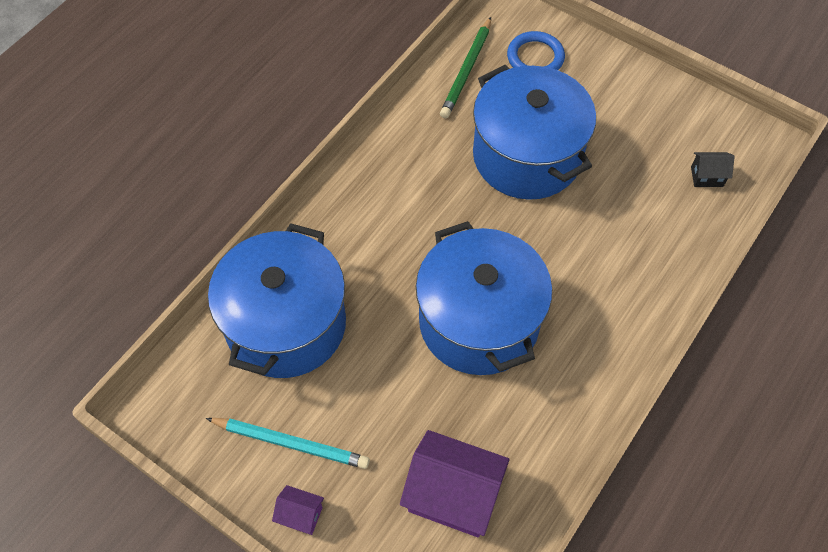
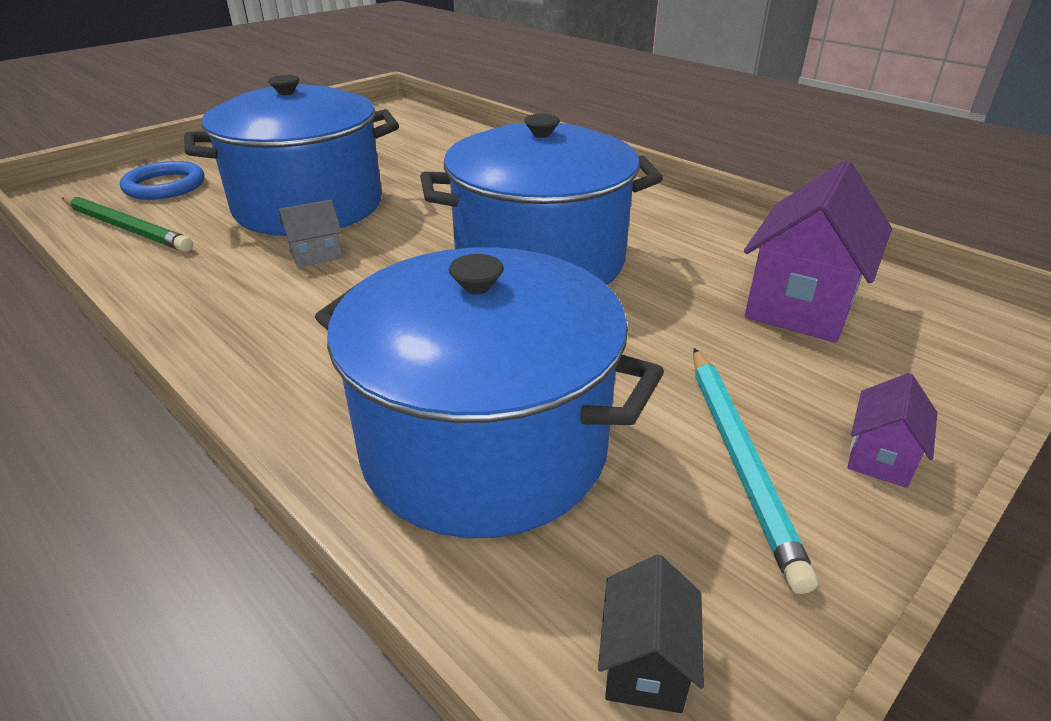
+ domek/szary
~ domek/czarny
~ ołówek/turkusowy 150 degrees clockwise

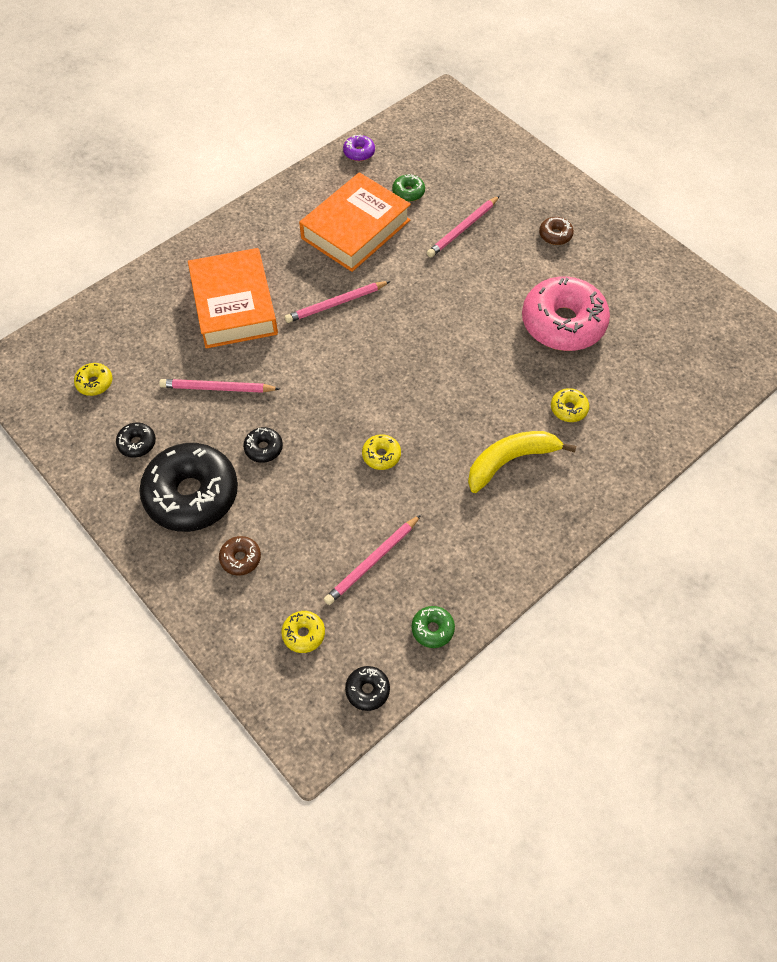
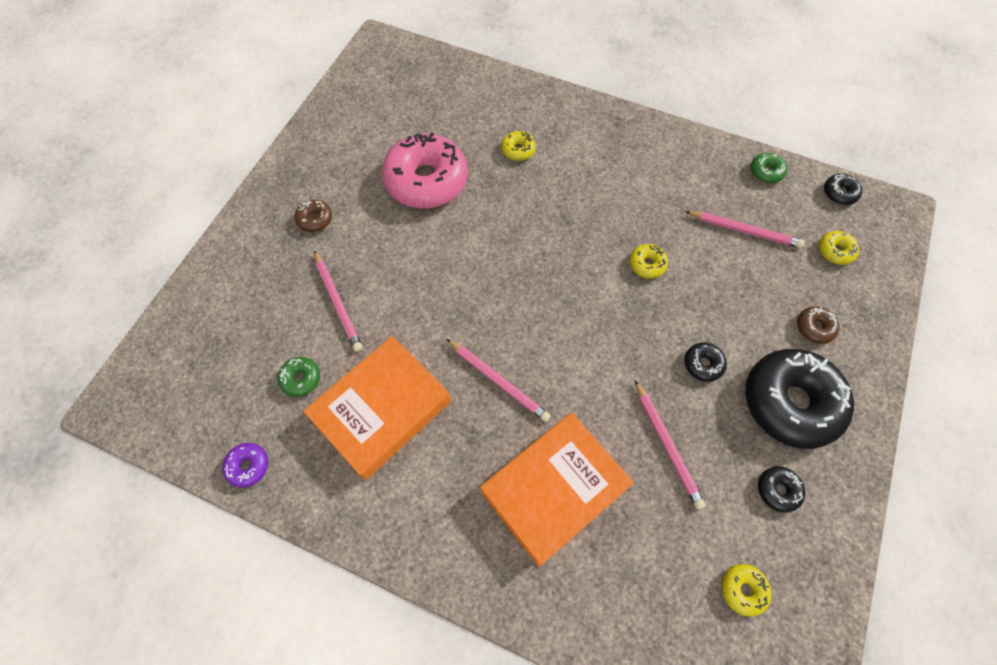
~ książka/pomarańczowy (2nd from left in the first image) 60 degrees counterclockwise
~ ołówek/różowy (4th from left in the first image) 45 degrees clockwise
- banan/żółty

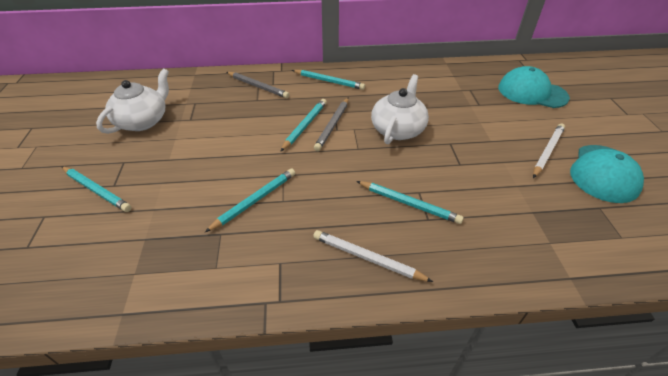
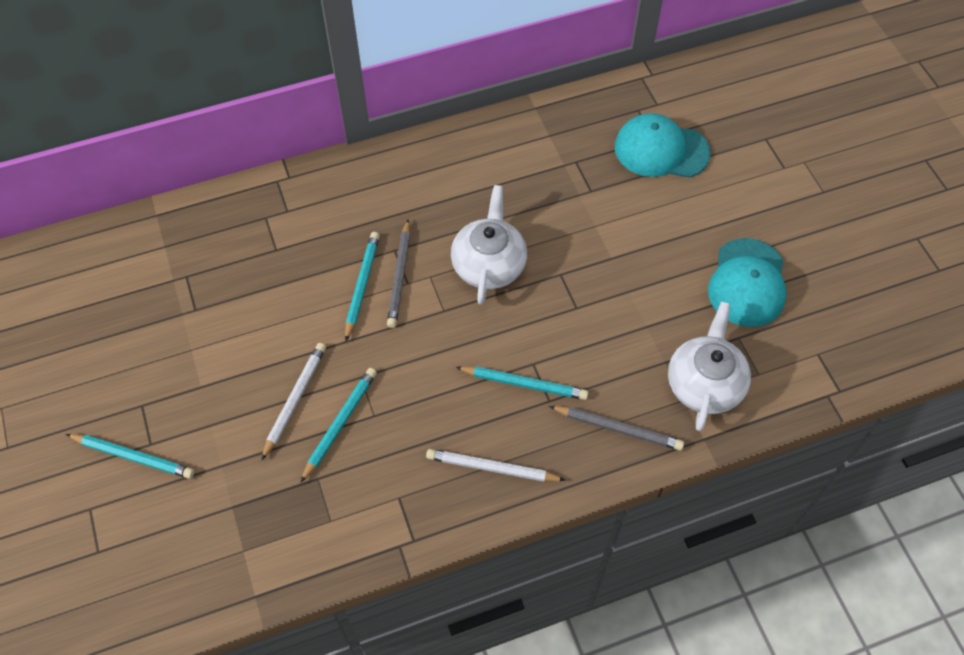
~ ołówek/biały (2nd from left in the first image) to ołówek/biały (1st from left)
~ ołówek/szary (1st from left in the first image) to ołówek/szary (2nd from left)
~ imbryk/biały (1st from left in the first image) to imbryk/biały (2nd from left)
- ołówek/turkusowy (4th from left)

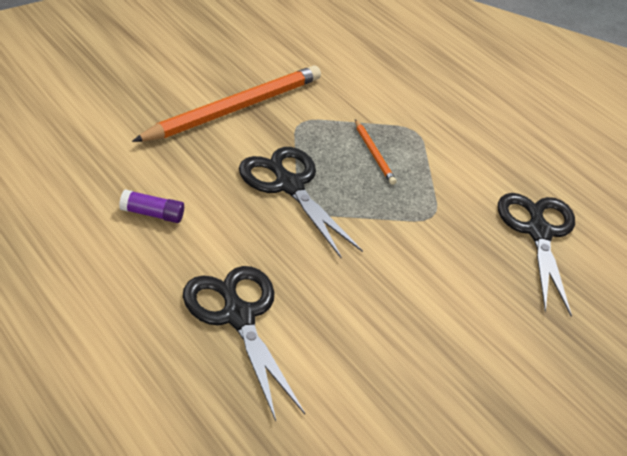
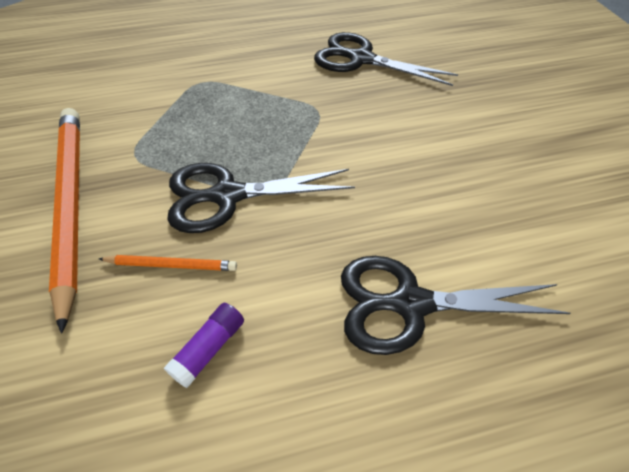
~ ołówek/pomarańczowy (2nd from left)

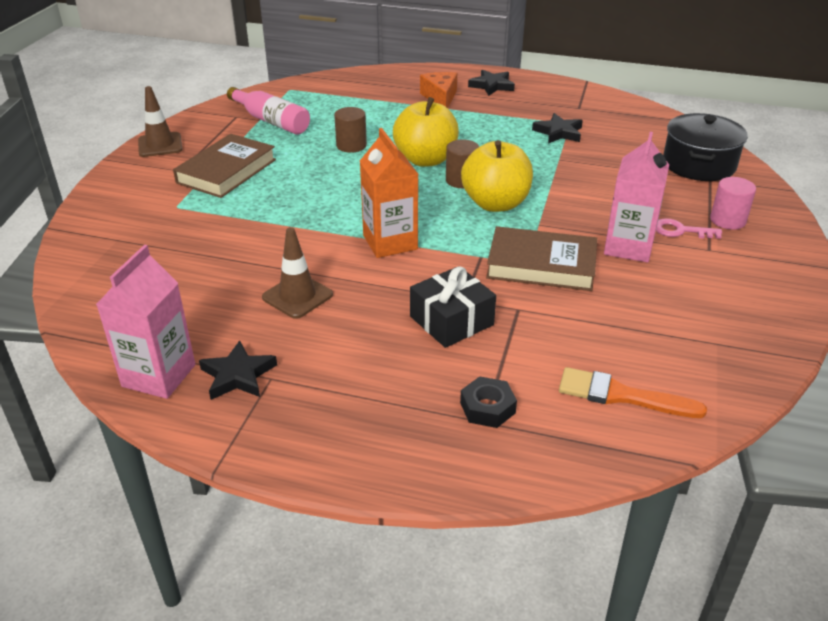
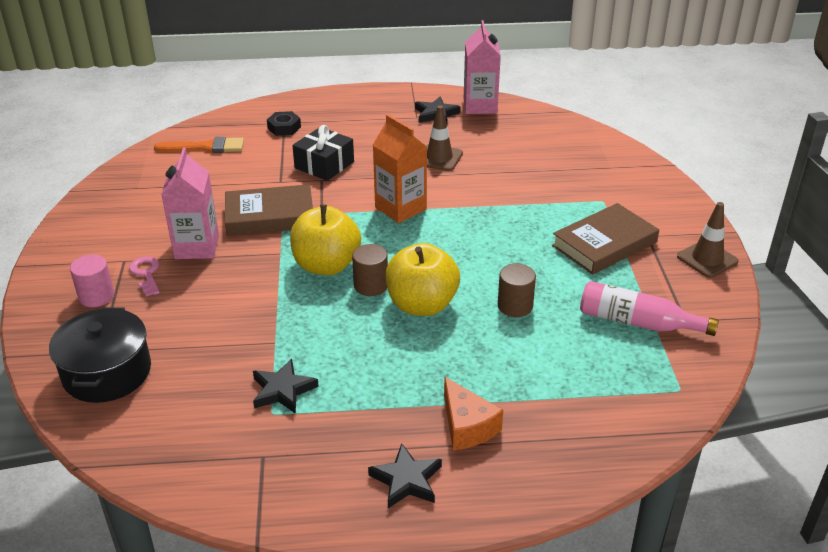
~ klucz/różowy 105 degrees counterclockwise
~ książka/brązowy (1st from left in the first image) 45 degrees clockwise

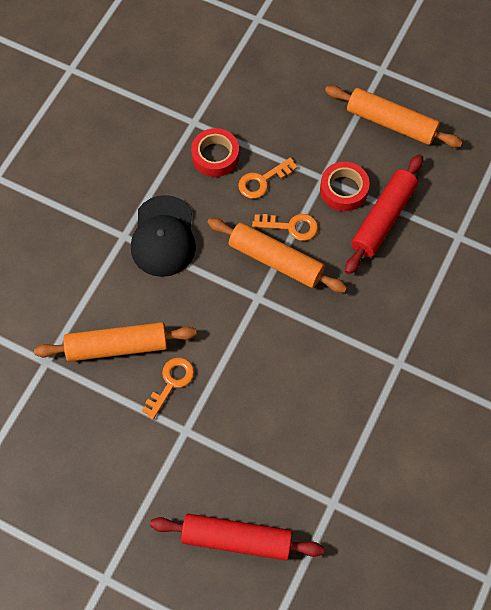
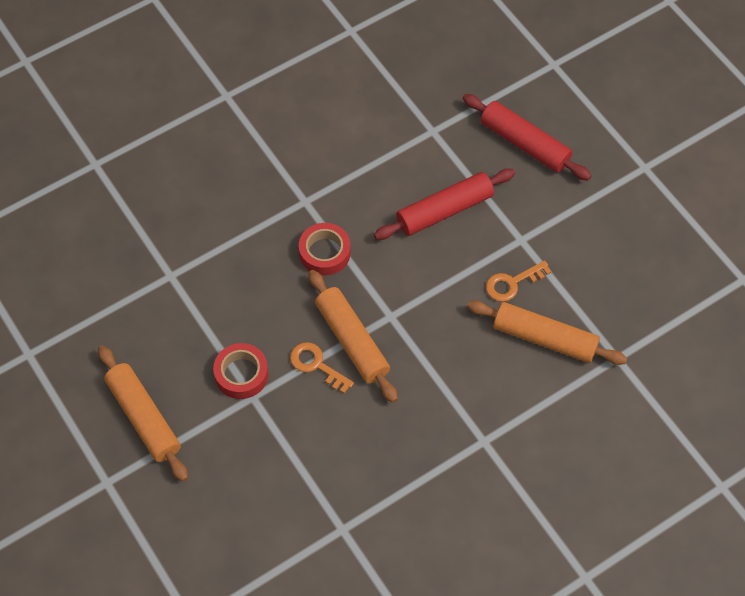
~ taśma klejąca/czerwony (1st from left in the first image) to taśma klejąca/czerwony (2nd from left)
~ wałek do ciasta/czerwony (2nd from left in the first image) to wałek do ciasta/czerwony (1st from left)
- czapka/czarny
- klucz/pomarańczowy (2nd from left)

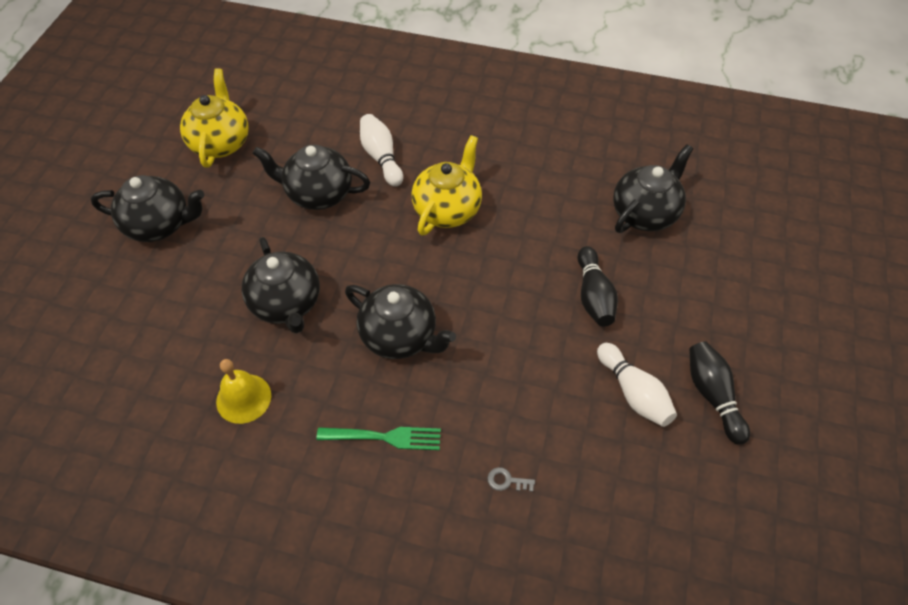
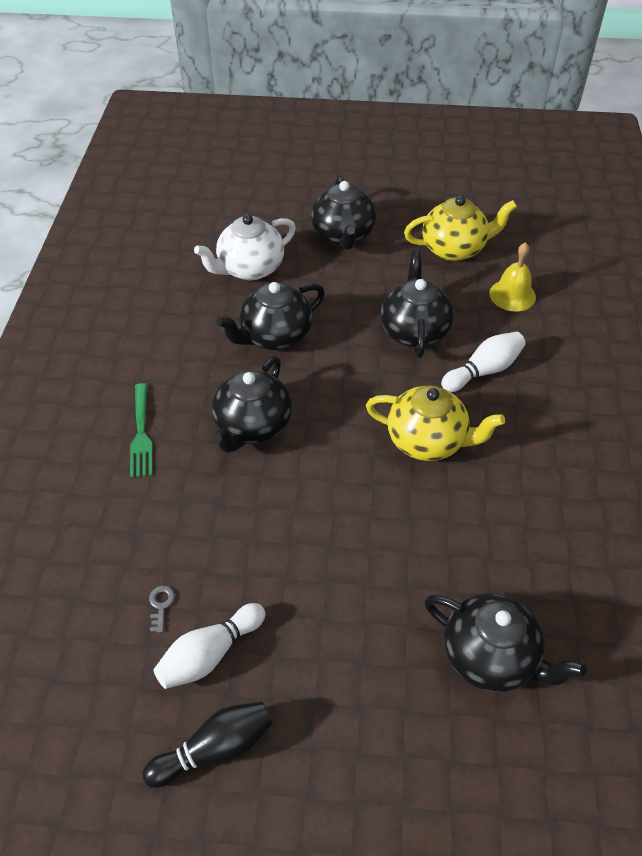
~ klucz/szary
+ imbryk/biały
~ dzwonek/żółty
- kręgiel/czarny (1st from left)

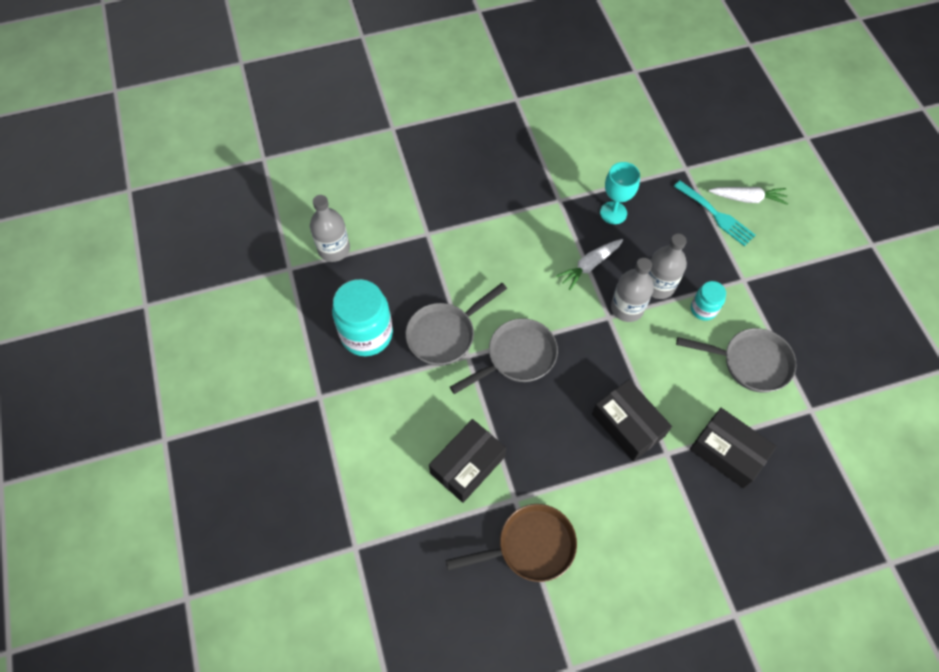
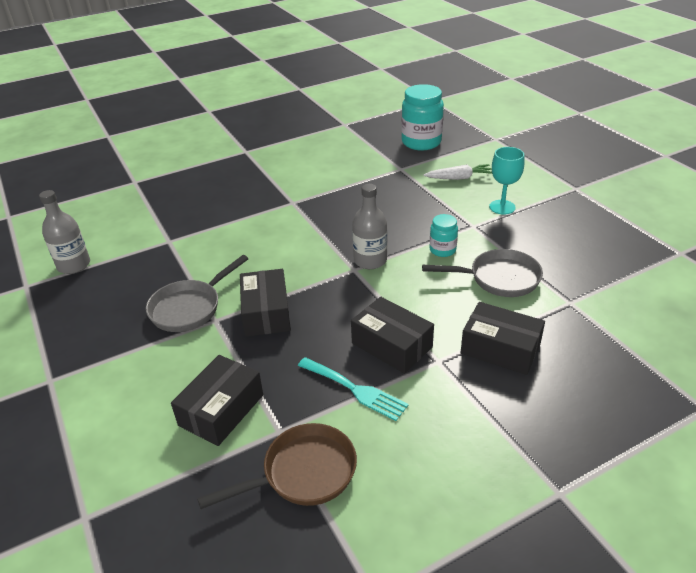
~ patelnia/szary (2nd from left) to pudełko/czarny (2nd from left)
~ widelec/turkusowy
~ słoik/turkusowy (1st from left)
~ kielich/turkusowy
- marchewka/biały (1st from left)
- butelka/szary (3rd from left)

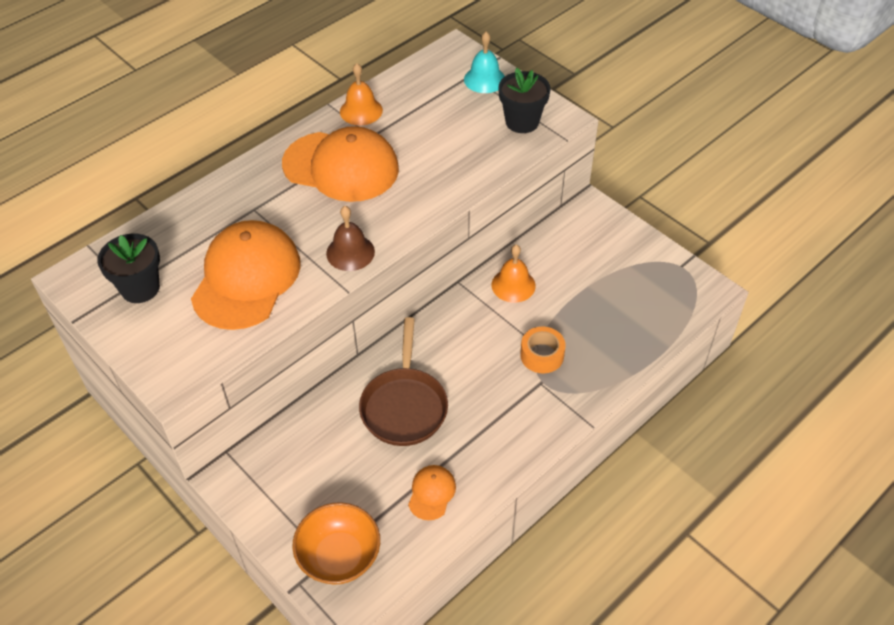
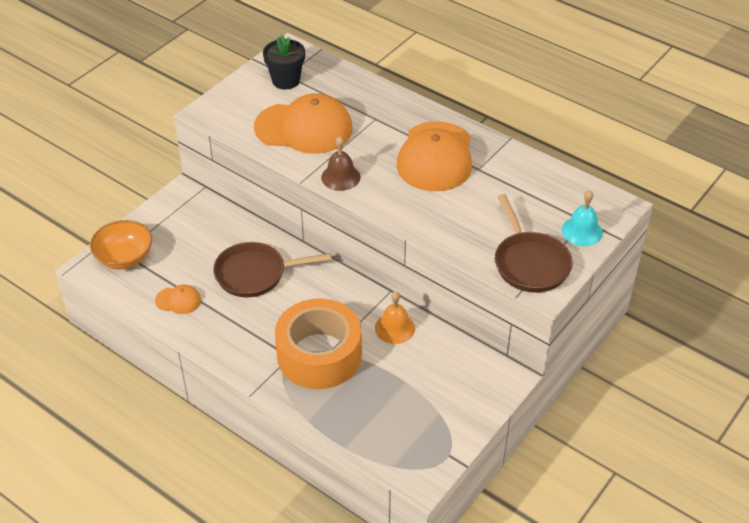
~ taśma klejąca/pomarańczowy x2.21
~ doniczka/czarny (2nd from left) to patelnia/brązowy (2nd from left)
- dzwonek/pomarańczowy (1st from left)

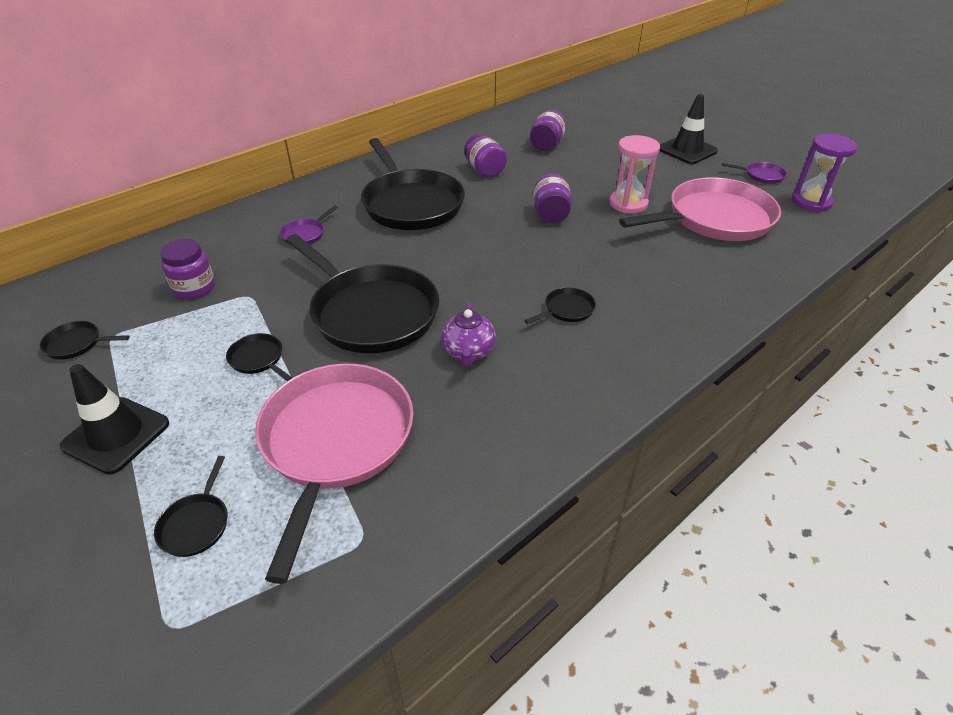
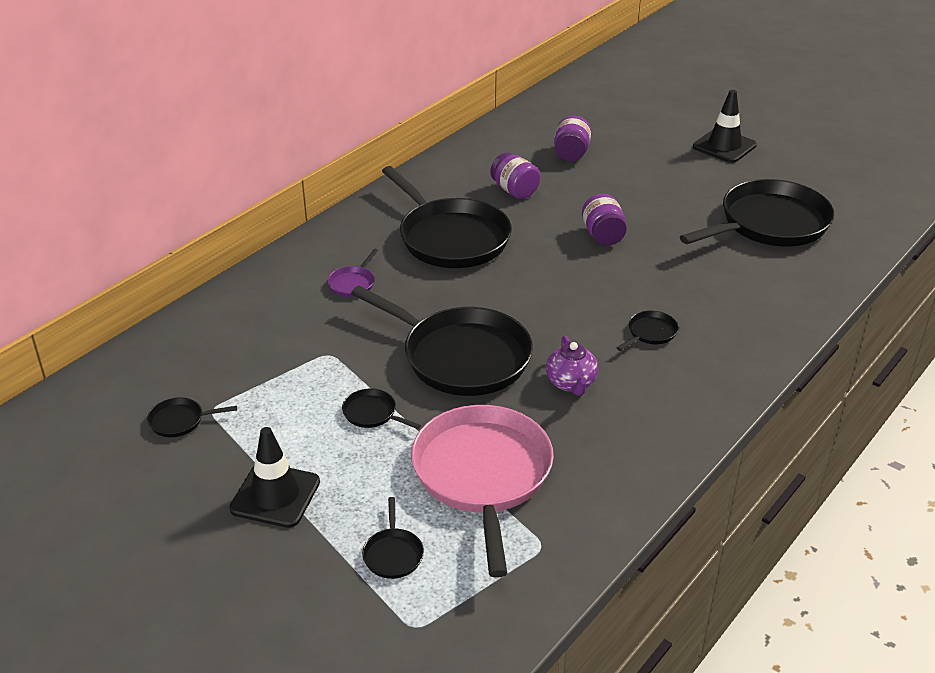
~ patelnia/różowy (2nd from left) to patelnia/czarny (7th from left)
- słoik/fioletowy (1st from left)
- klepsydra/różowy
- patelnia/fioletowy (2nd from left)
- klepsydra/fioletowy

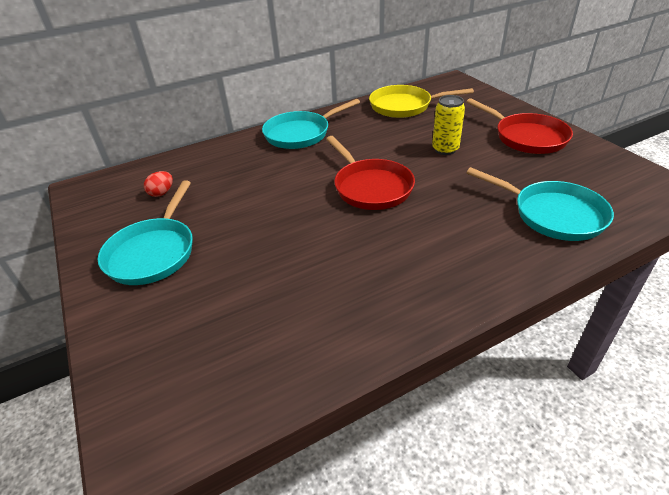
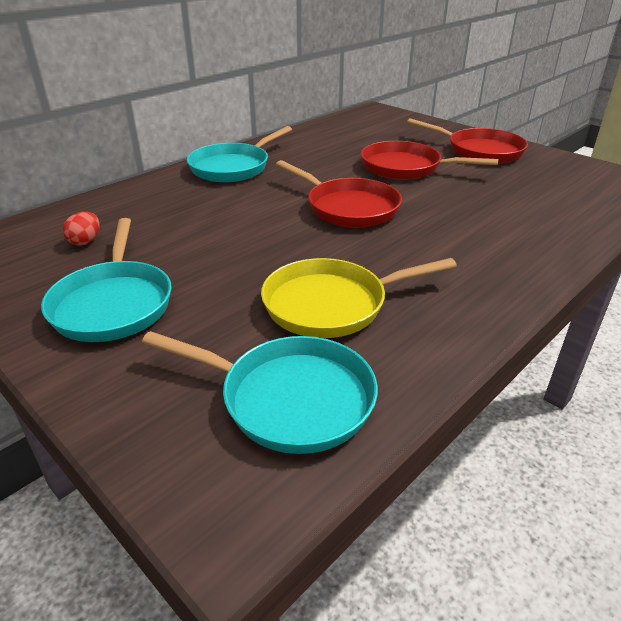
~ patelnia/turkusowy (3rd from left)
~ patelnia/żółty
~ puszka/żółty to patelnia/czerwony (2nd from left)

